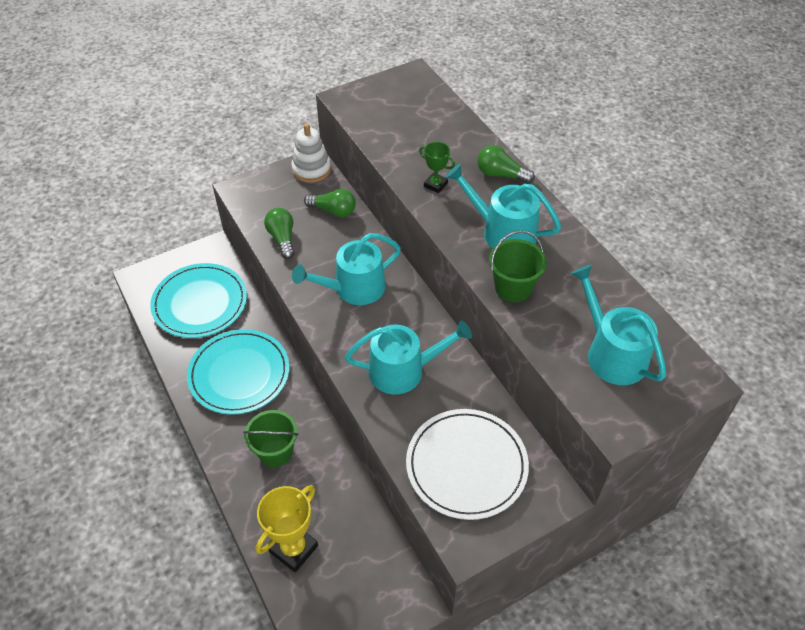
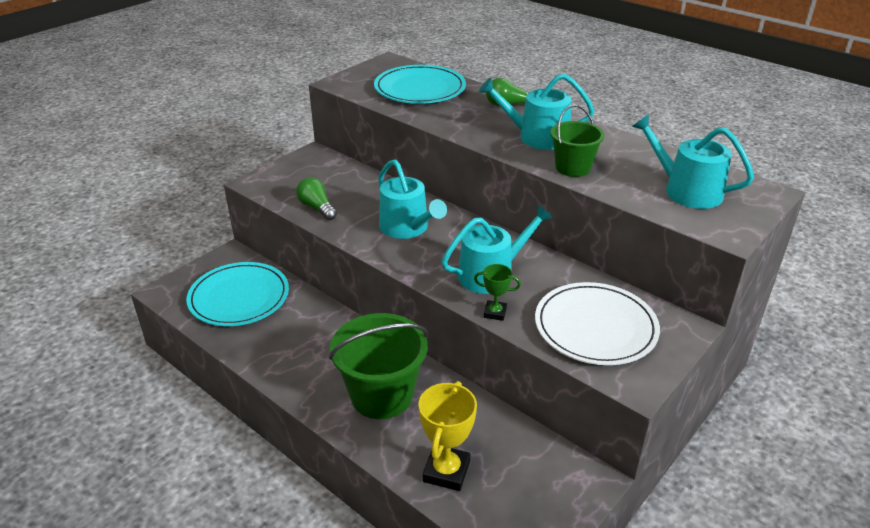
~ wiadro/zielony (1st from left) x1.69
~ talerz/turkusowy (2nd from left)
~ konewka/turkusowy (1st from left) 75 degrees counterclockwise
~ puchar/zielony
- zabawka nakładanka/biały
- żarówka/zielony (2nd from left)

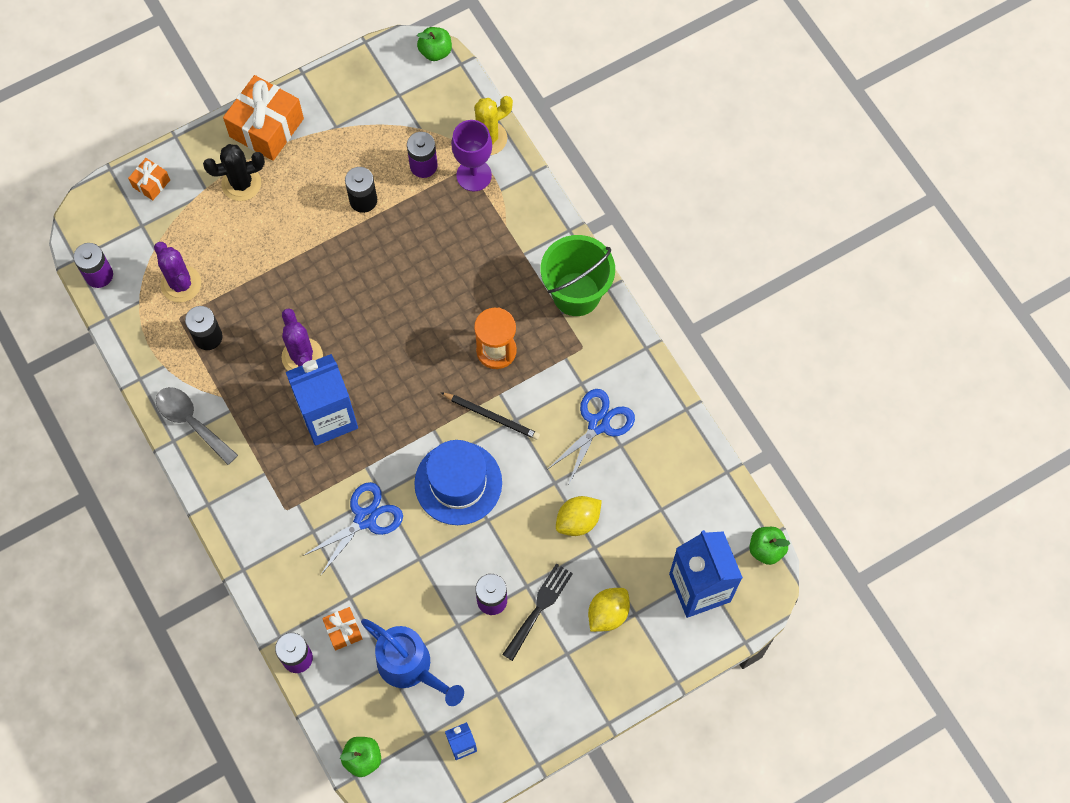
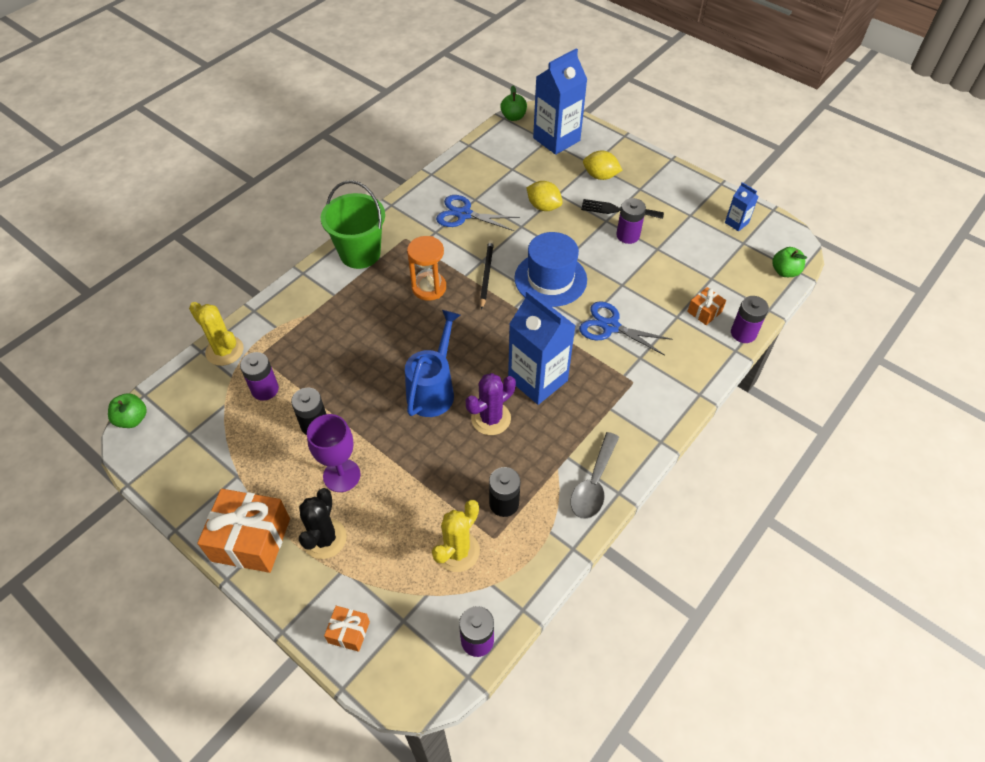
~ kaktus/czarny 45 degrees clockwise
~ kielich/fioletowy
~ konewka/niebieski
~ kaktus/fioletowy (1st from left) to kaktus/żółty (2nd from left)

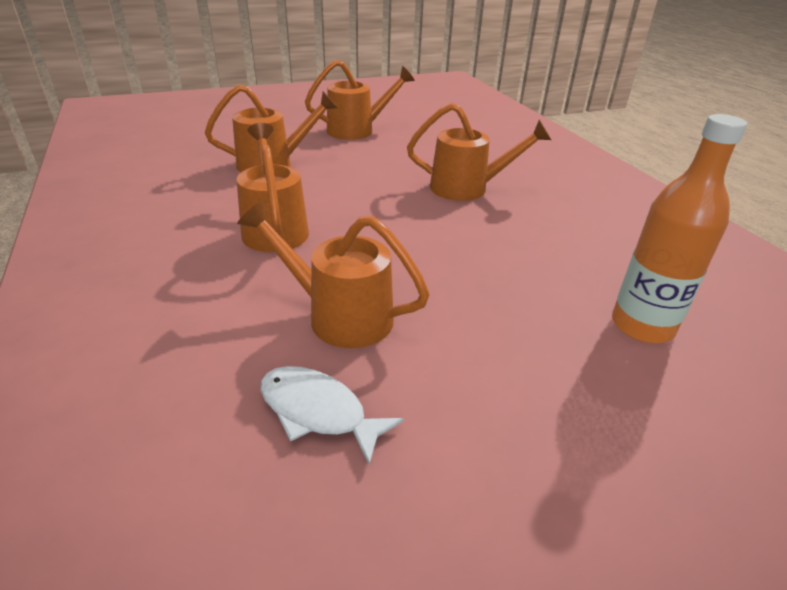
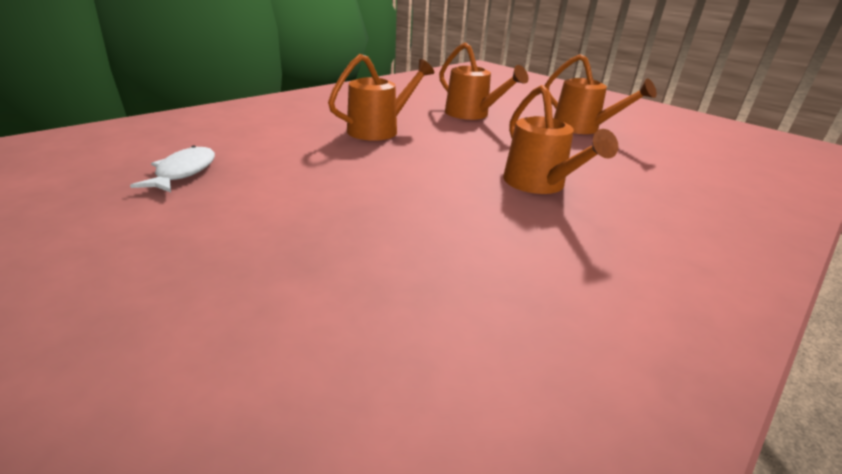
- konewka/pomarańczowy (3rd from left)
- butelka/pomarańczowy

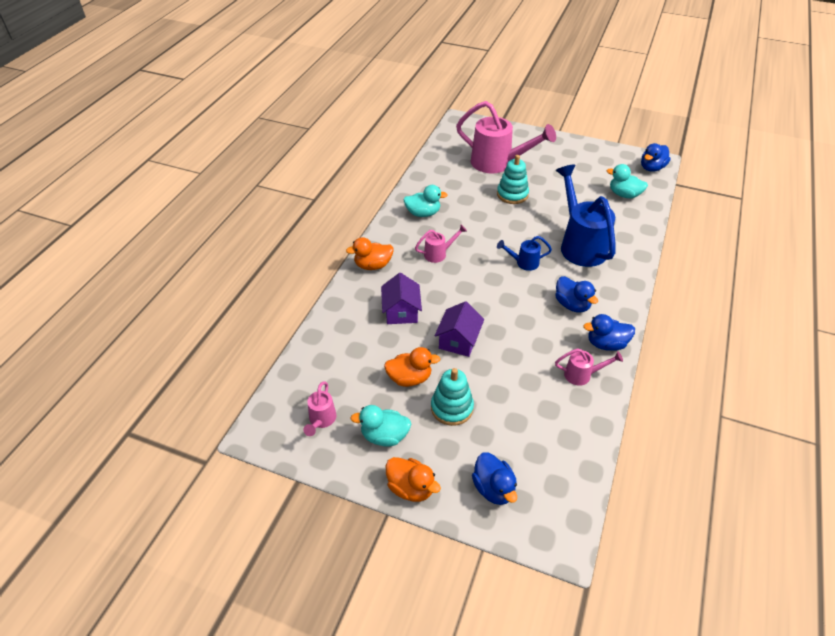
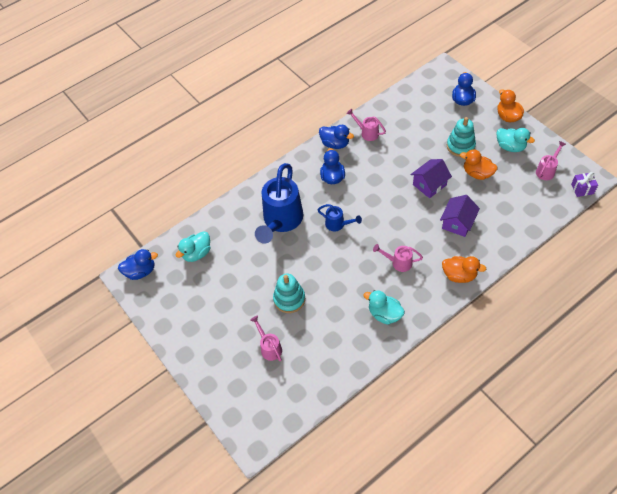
~ kaczka/turkusowy (3rd from left in the first image) 75 degrees clockwise
~ konewka/różowy (3rd from left in the first image) x0.47
+ prezent/fioletowy

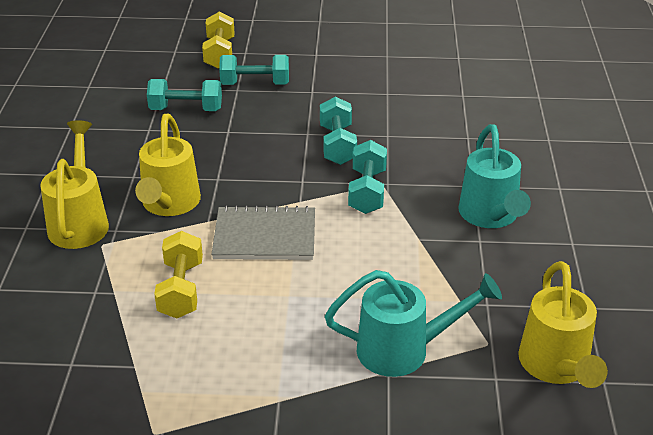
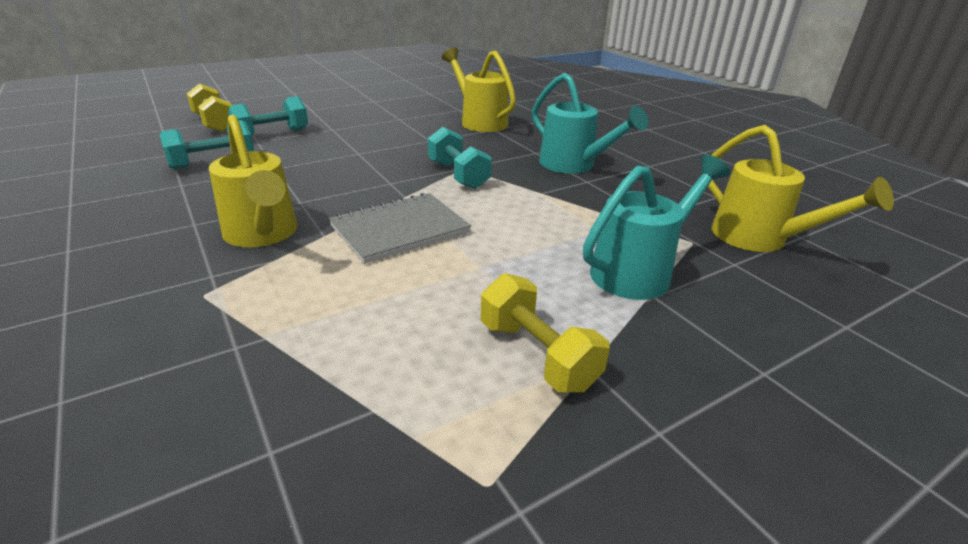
~ konewka/żółty (1st from left in the first image) to konewka/żółty (2nd from left)
~ hantel/żółty (1st from left in the first image) to hantel/żółty (2nd from left)
- hantel/turkusowy (3rd from left)

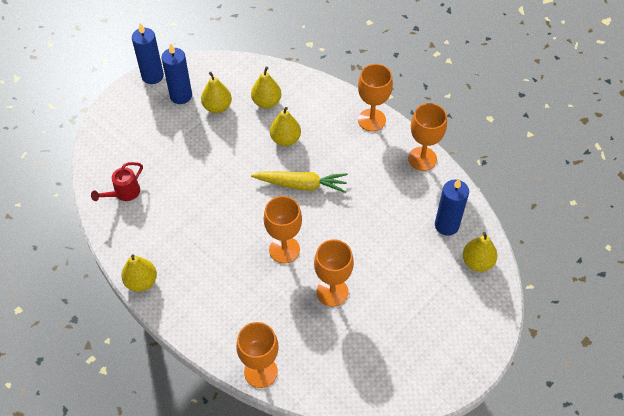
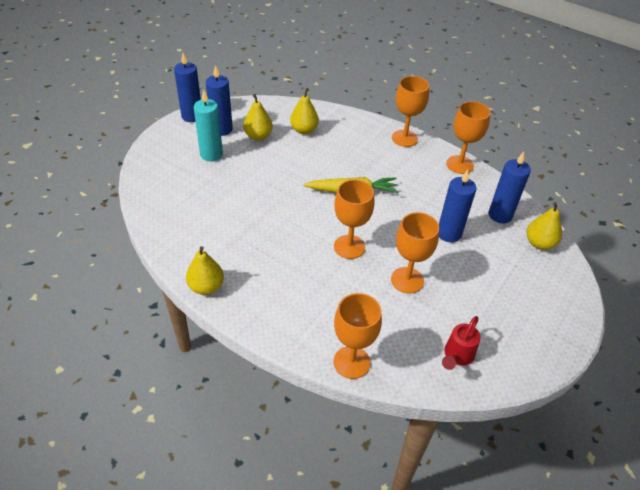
+ świeca/turkusowy
+ świeca/niebieski (3rd from left)
~ konewka/czerwony
- gruszka/żółty (4th from left)

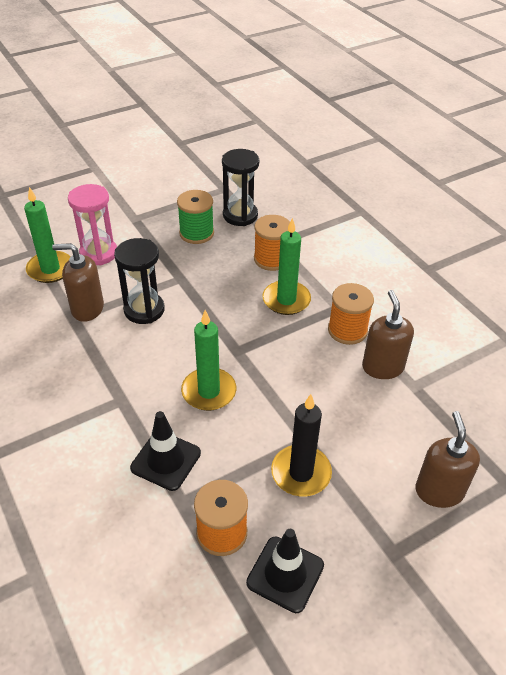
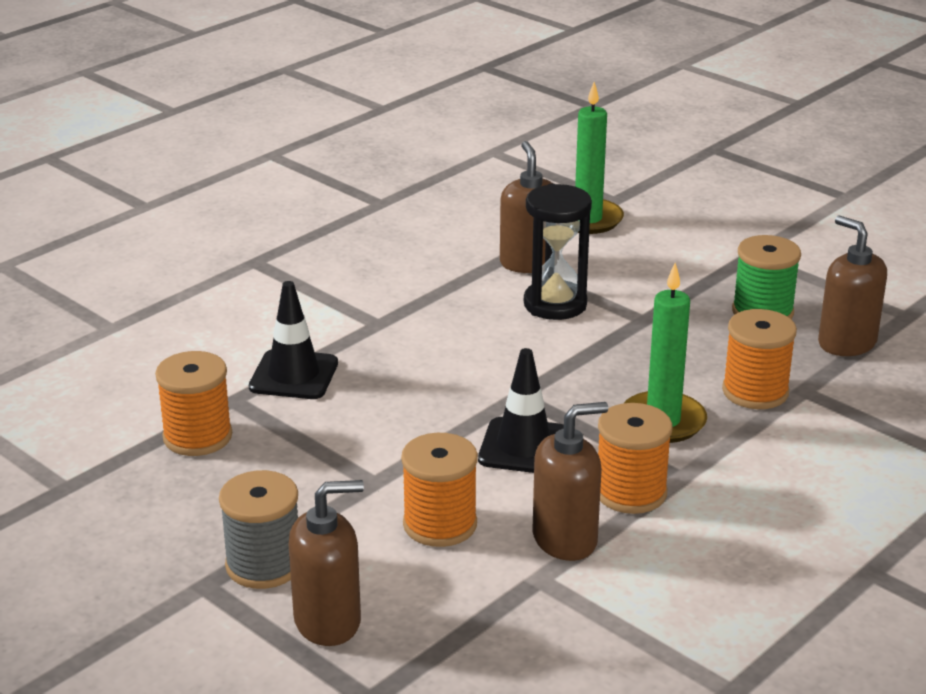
+ szpulka/szary
+ szpulka/pomarańczowy (2nd from left)
~ pachołek/czarny (2nd from left)
~ klepsydra/czarny (2nd from left) to dozownik mydła/brązowy (4th from left)
- klepsydra/różowy
- świeca/zielony (2nd from left)
- świeca/czarny

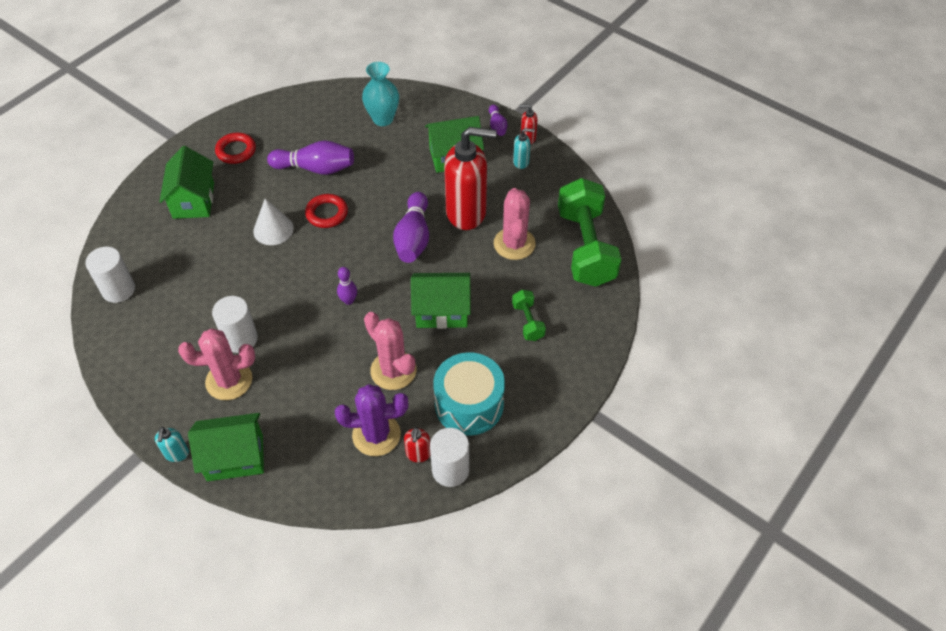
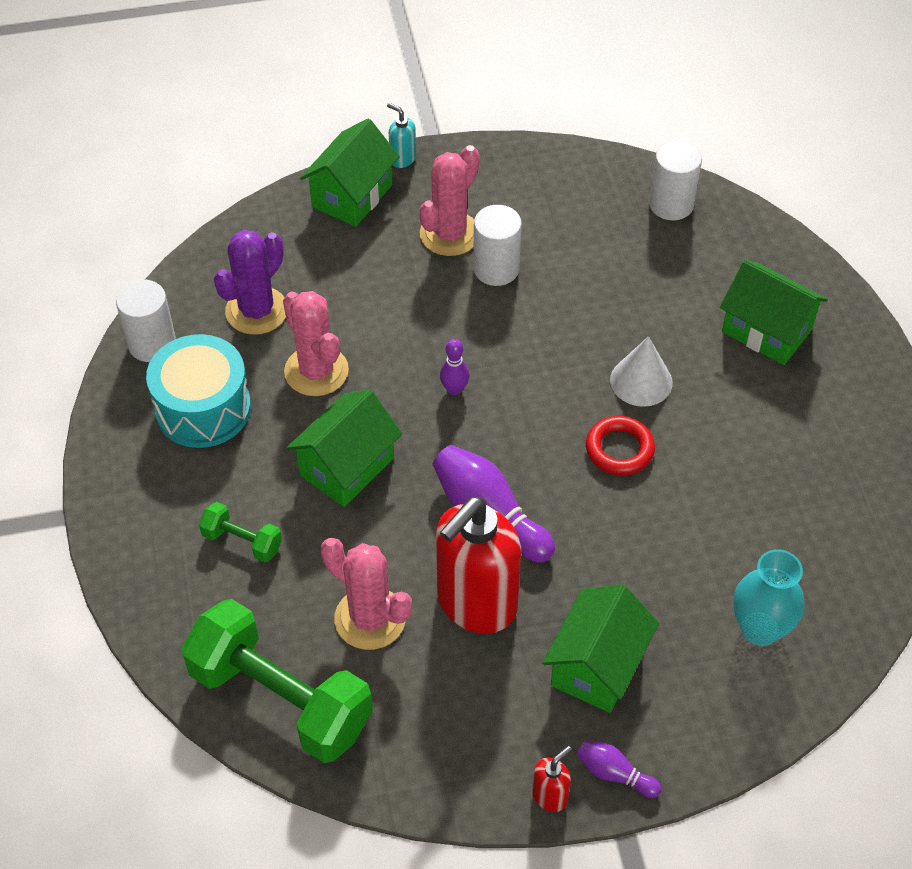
~ kaktus/różowy (2nd from left in the first image) 60 degrees clockwise
- pierścień/czerwony (1st from left)
- kręgiel/fioletowy (1st from left)
- dozownik mydła/czerwony (1st from left)
- dozownik mydła/turkusowy (2nd from left)

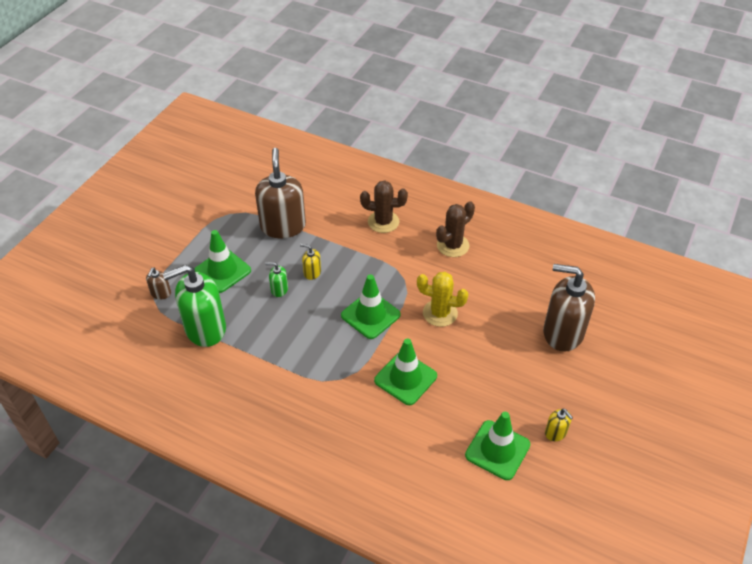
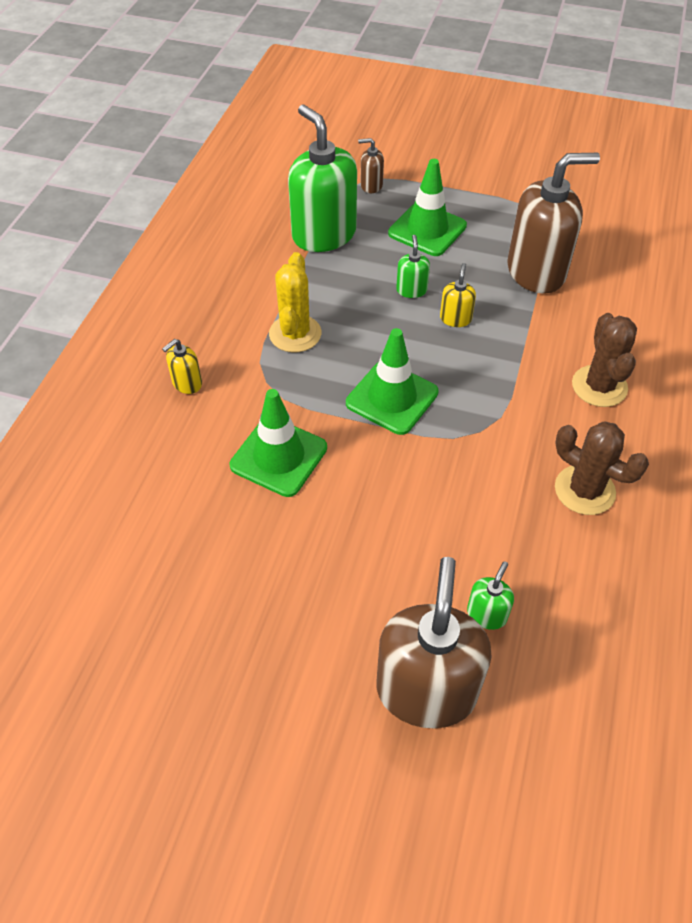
~ dozownik mydła/żółty (2nd from left in the first image) to dozownik mydła/żółty (1st from left)
~ kaktus/żółty
+ dozownik mydła/zielony (3rd from left)
- pachołek/zielony (4th from left)

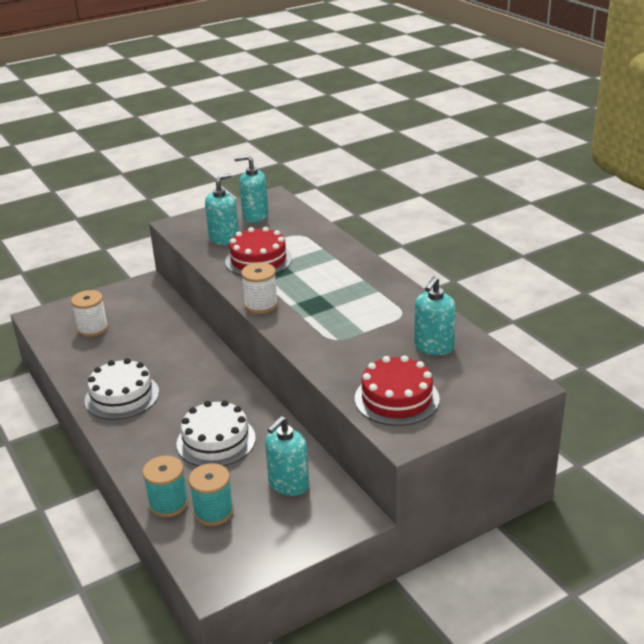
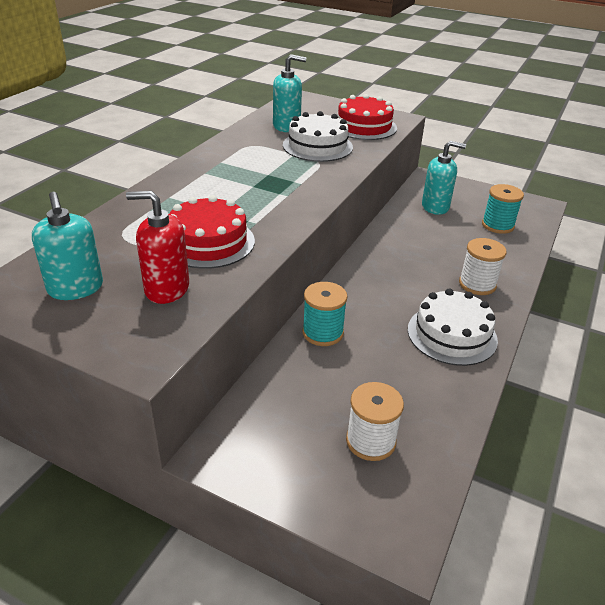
~ dozownik mydła/turkusowy (1st from left) to dozownik mydła/czerwony
~ tort/biały (2nd from left in the first image) to tort/biały (1st from left)
~ szpulka/turkusowy (1st from left)
~ szpulka/biały (2nd from left)

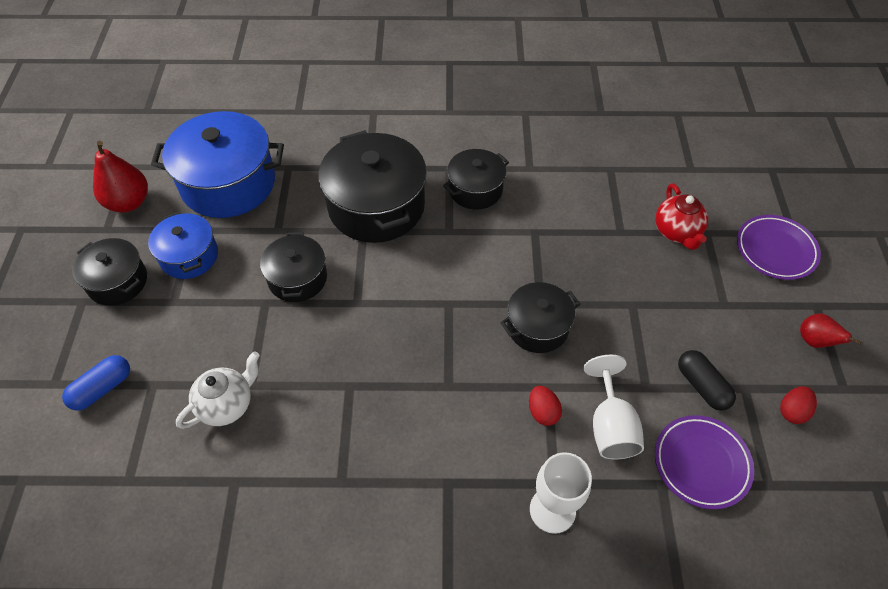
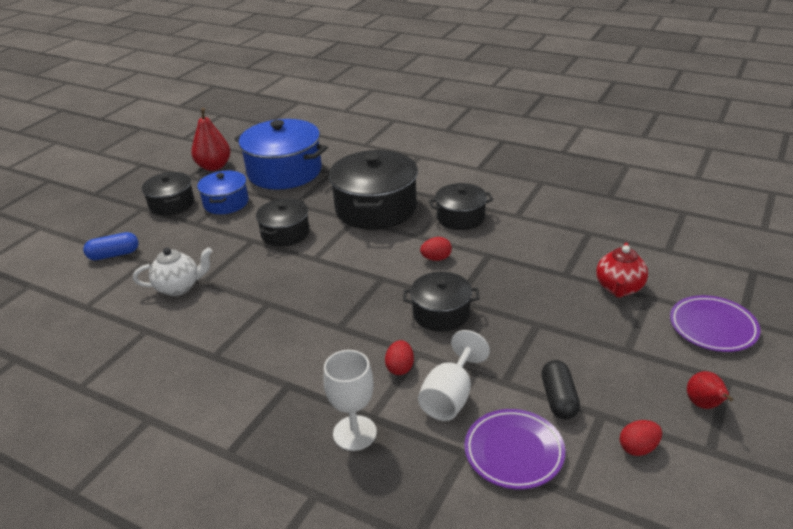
+ jajko/czerwony (2nd from left)

